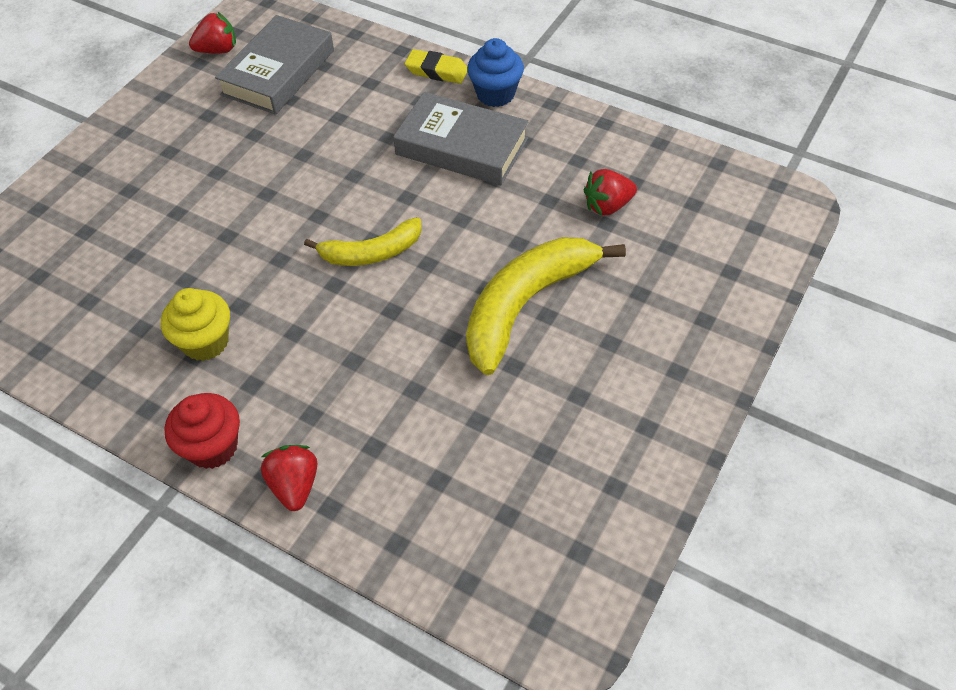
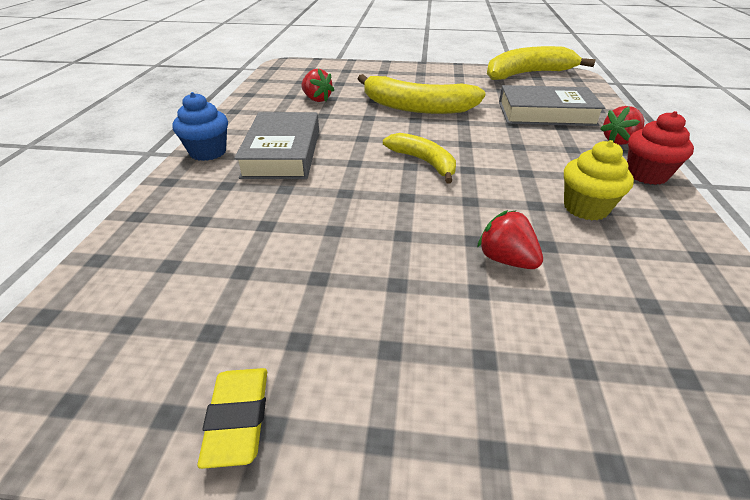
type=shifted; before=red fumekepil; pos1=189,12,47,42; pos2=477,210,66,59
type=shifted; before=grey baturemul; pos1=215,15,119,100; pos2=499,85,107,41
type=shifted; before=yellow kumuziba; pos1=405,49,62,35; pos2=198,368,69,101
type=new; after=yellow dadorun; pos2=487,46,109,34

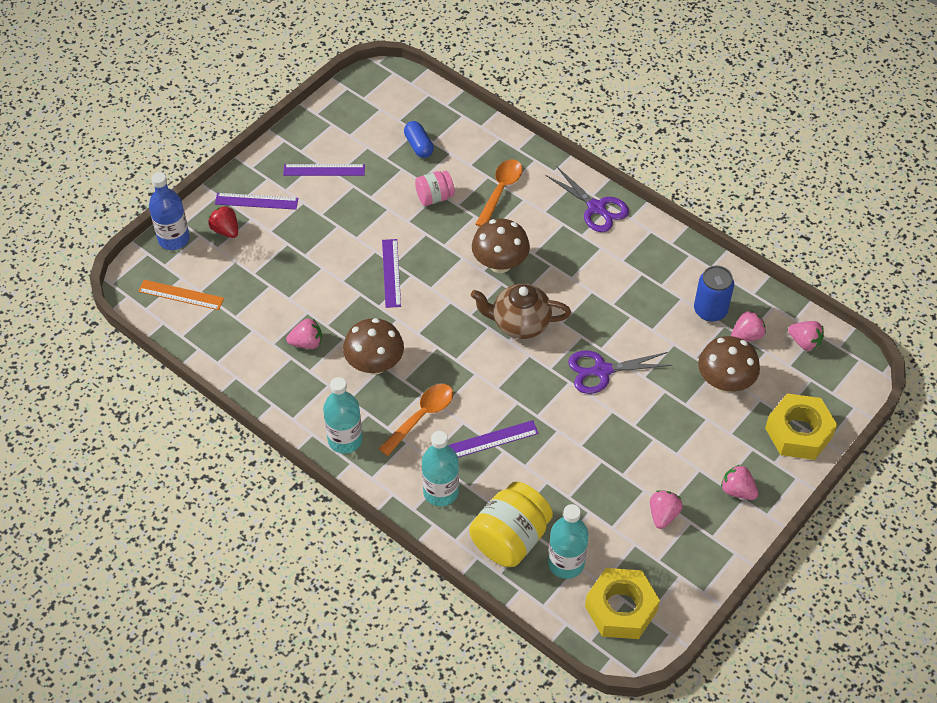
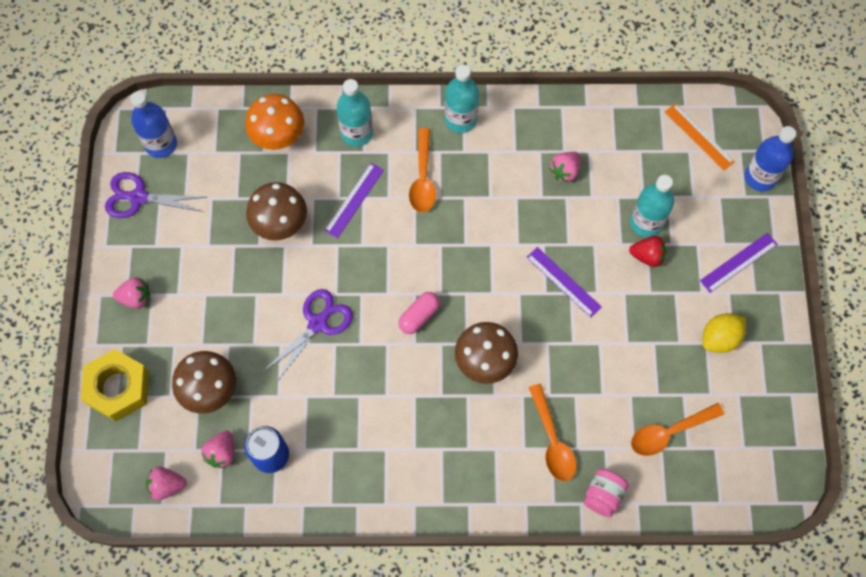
type=swapped; before=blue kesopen; after=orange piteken; pos1=404,121,30,37; pos2=631,403,93,53
type=swapped; before=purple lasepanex; after=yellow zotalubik; pos1=283,164,82,12; pos2=703,313,43,40
type=shifted; before=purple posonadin; pos1=545,166,84,66; pos2=105,172,103,46
type=shifted; before=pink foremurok; pos1=415,171,40,35; pos2=584,469,45,48
type=shifted; before=red fumekepil; pos1=208,206,30,32; pos2=629,236,38,31
type=rotated; before=orange lasepanex; pos1=138,280,86,30; pos2=665,103,70,68; turn=75
type=swapped; before=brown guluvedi; after=pink kesopen; pos1=471,284,100,55; pos2=398,292,42,42
type=shifted; before=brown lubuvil; pos1=343,318,61,57; pos2=246,182,61,58
type=swapped; before=yellow foremurok; after=orange lubuvil; pos1=469,482,84,85; pos2=245,94,59,56
type=gone; before=pink fumekepil; pos1=650,490,33,39
type=shifted; before=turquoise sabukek; pos1=548,504,41,75; pos2=630,175,44,63
type=swapped; before=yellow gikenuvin; after=blue sabukek; pos1=585,568,75,71; pos2=130,91,47,67

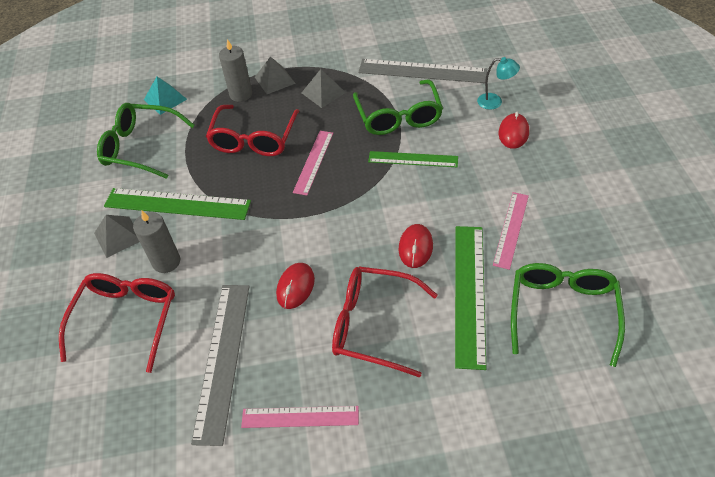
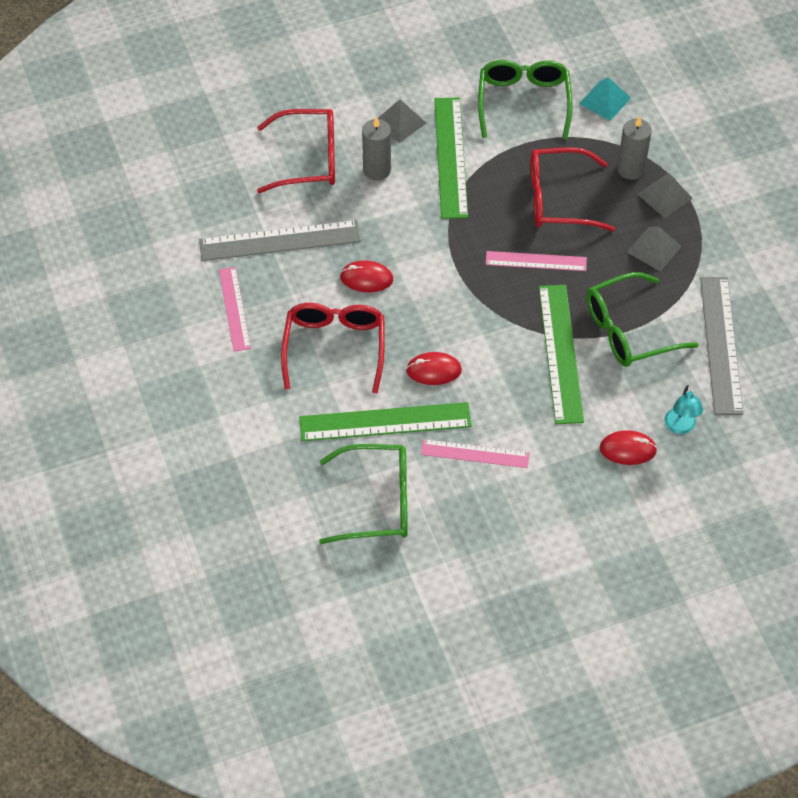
type=scaled; before=green lasepanex; pos1=368,151,90,16; pos2=539,285,45,139; scale=1.6

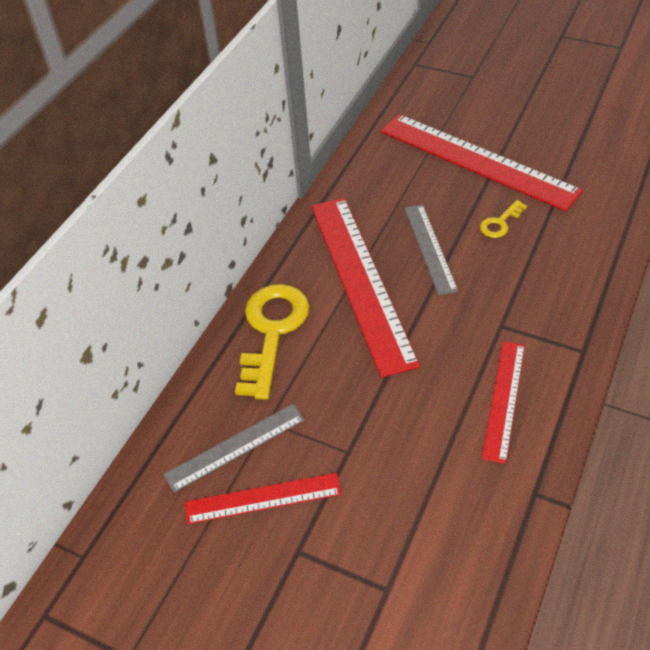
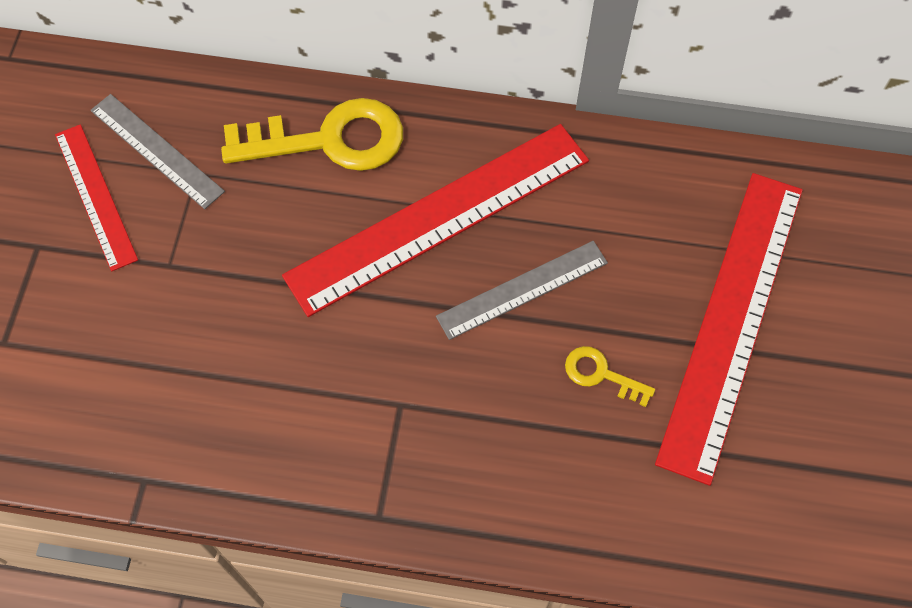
type=gone; before=red lasepanex; pos1=482,341,43,123

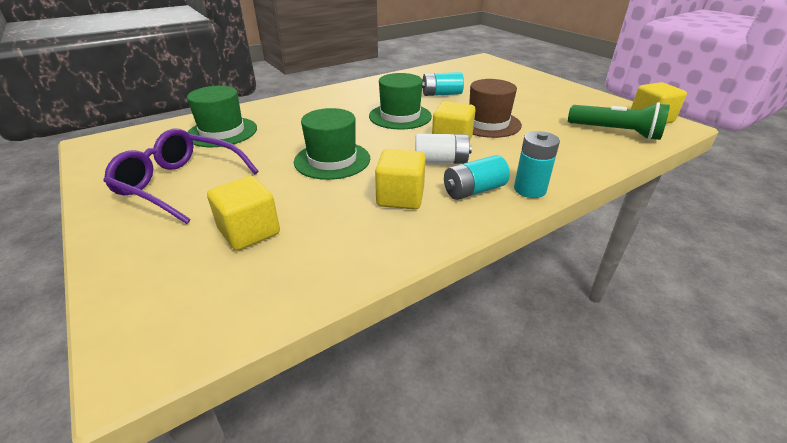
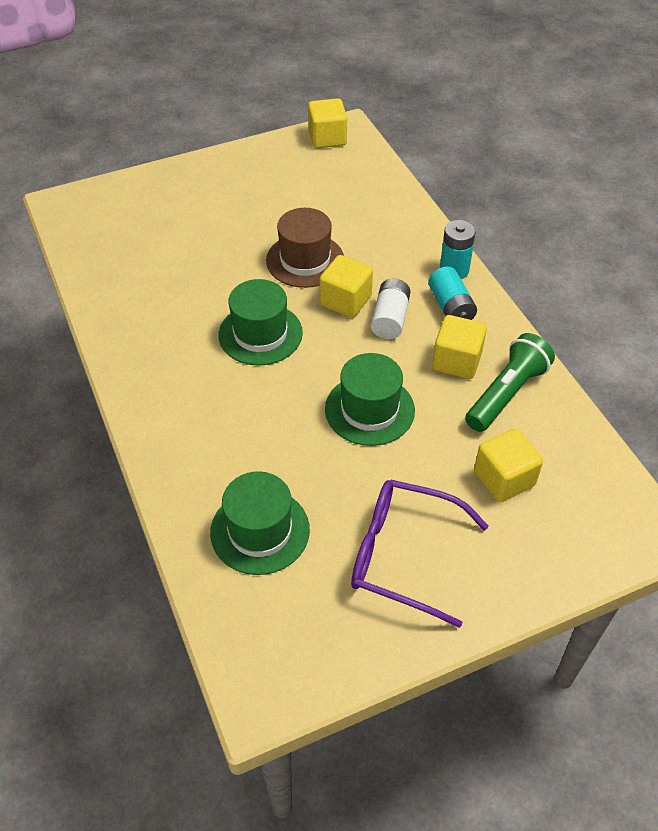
type=gone; before=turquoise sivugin; pos1=422,72,42,24
type=shifted; before=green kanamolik; pos1=568,102,102,38; pos2=465,333,90,99
type=rotated; before=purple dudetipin; pos1=104,129,155,95; pos2=351,480,138,148; turn=75

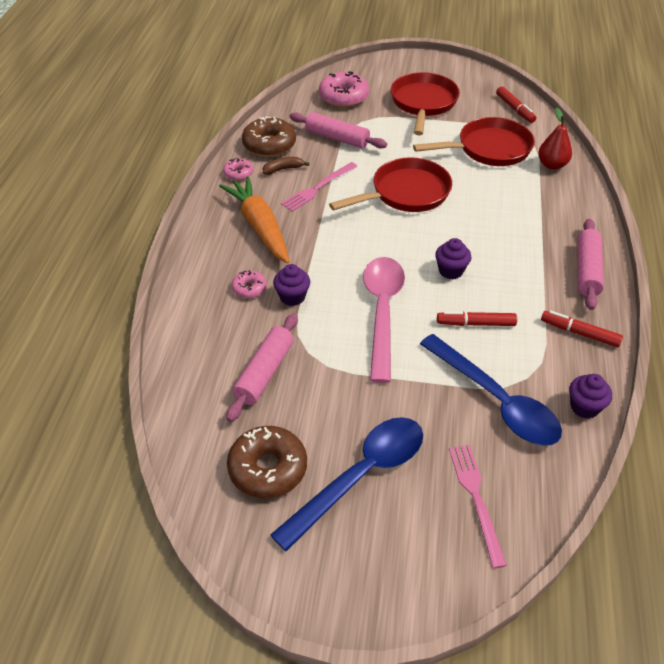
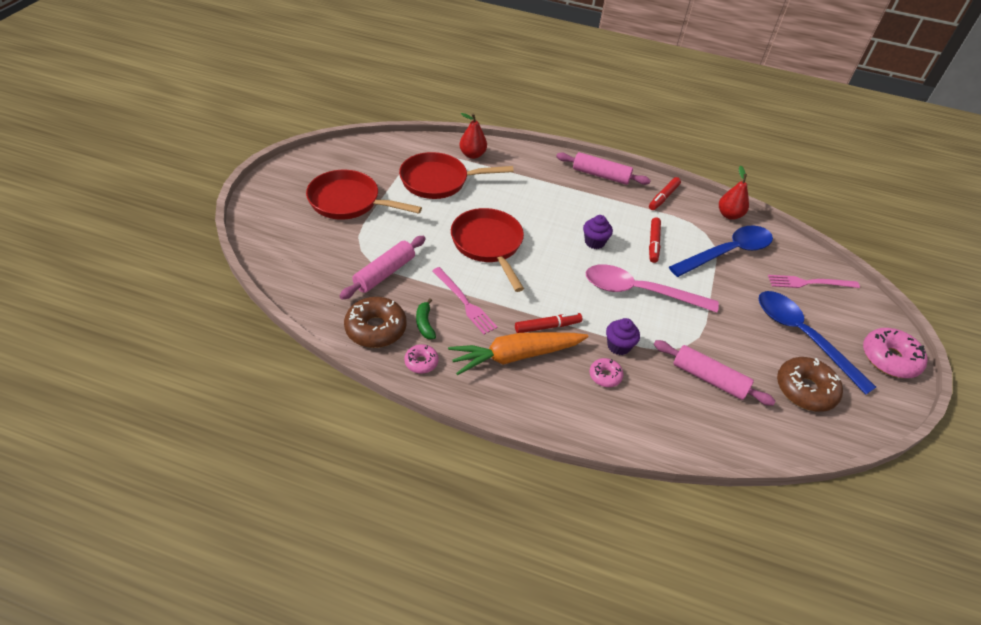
type=shifted; before=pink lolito; pos1=319,71,50,37; pos2=863,328,65,50
type=shifted; before=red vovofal; pos1=496,86,40,37; pos2=515,312,67,21
type=rotated; before=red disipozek; pos1=413,117,122,49; pos2=399,152,115,47; turn=-90
type=repainted; before=brown dadorun; after=green dadorun; pos1=263,157,47,18; pos2=416,299,20,40
type=swapped; before=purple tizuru; after=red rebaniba; pos1=569,374,43,45; pos2=719,166,30,54

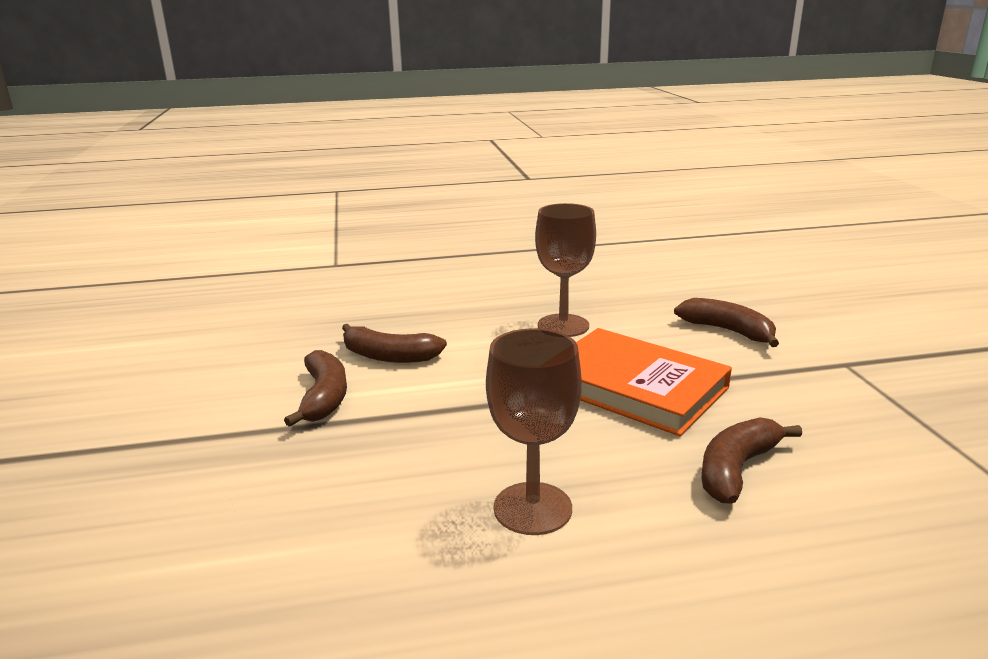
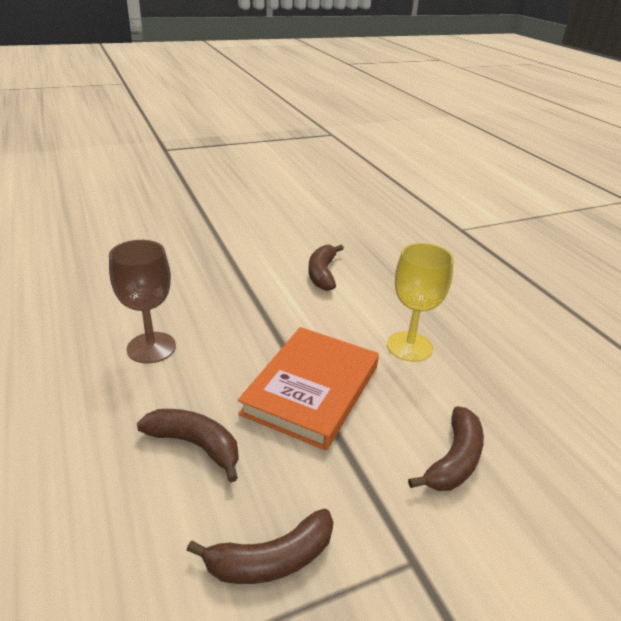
type=repainted; before=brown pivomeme; after=yellow pivomeme; pos1=535,203,61,134; pos2=387,243,67,119
type=shifted; before=brown dadorun; pos1=284,350,63,77; pos2=186,509,148,75

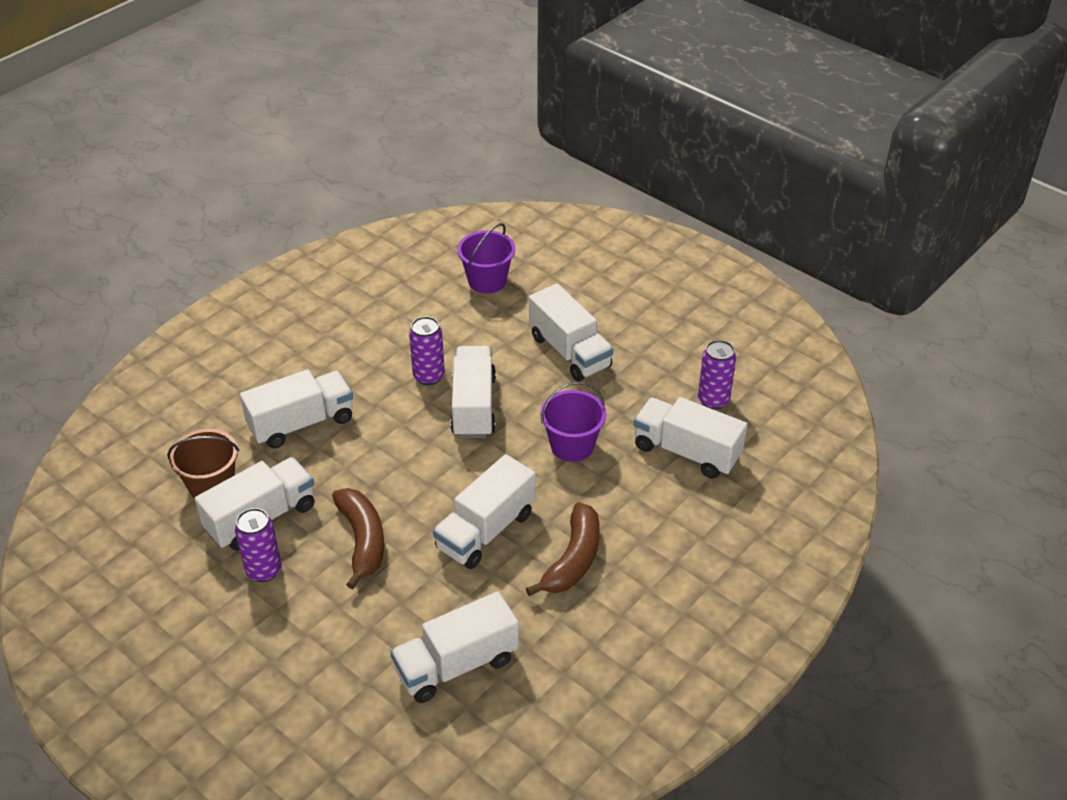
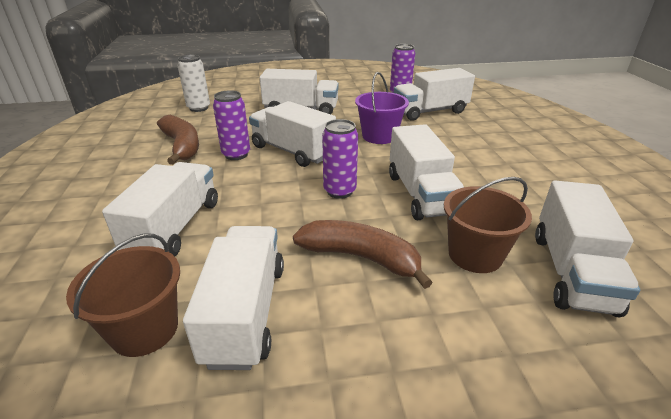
type=swapped; before=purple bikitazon; after=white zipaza; pos1=457,223,58,70; pos2=178,55,32,57
type=shifted; before=brown dadorun; pos1=526,502,74,94; pos2=157,115,42,50
type=shifted; before=purple zipaza; pos1=235,508,46,74; pos2=322,119,36,80
type=new; after=brown bikitazon; pos2=444,177,88,96

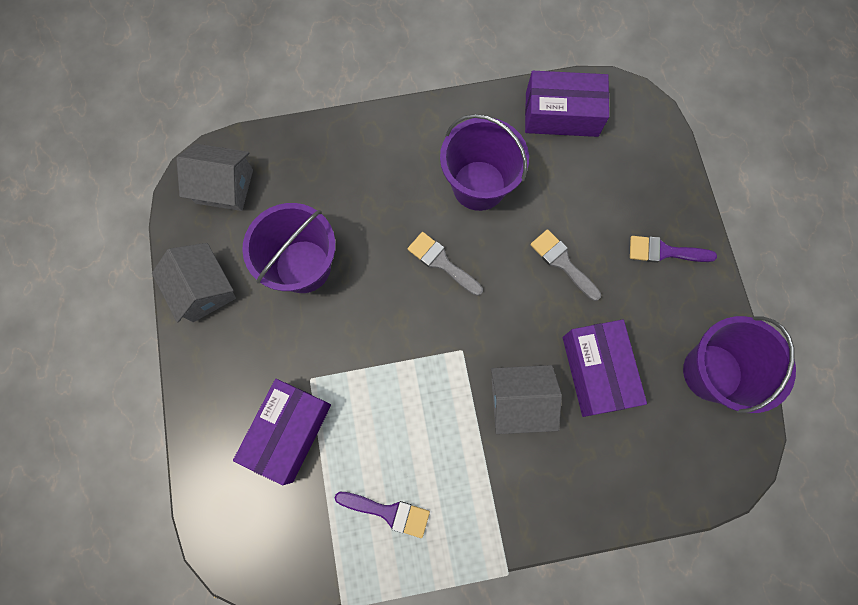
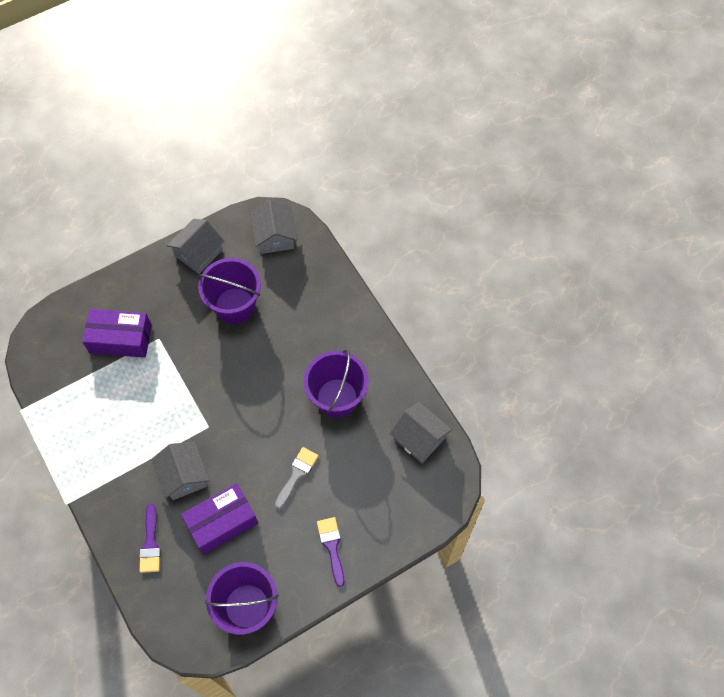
type=swapped; before=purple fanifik; after=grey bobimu; pos1=525,71,84,66; pos2=389,402,63,61
type=gone; before=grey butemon; pos1=408,232,75,64
type=shifted; before=purple butemon; pos1=335,492,95,46; pos2=139,504,22,69

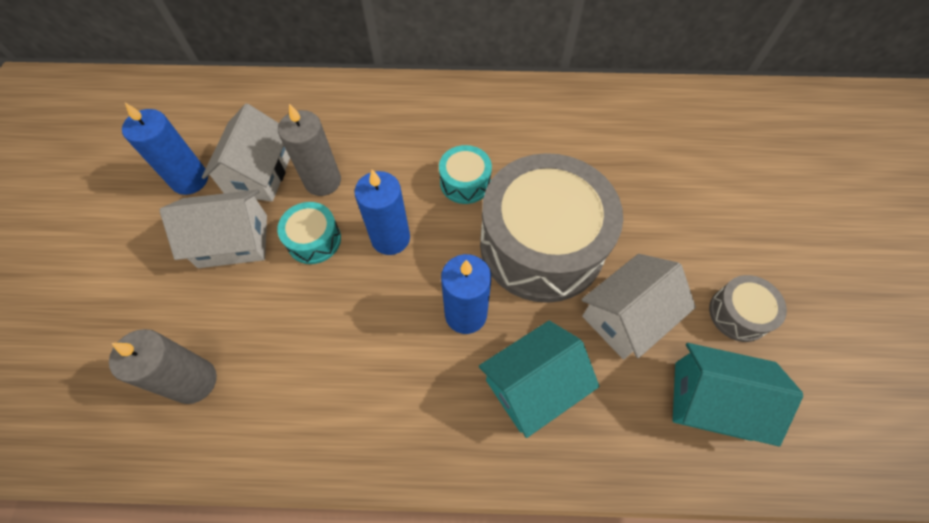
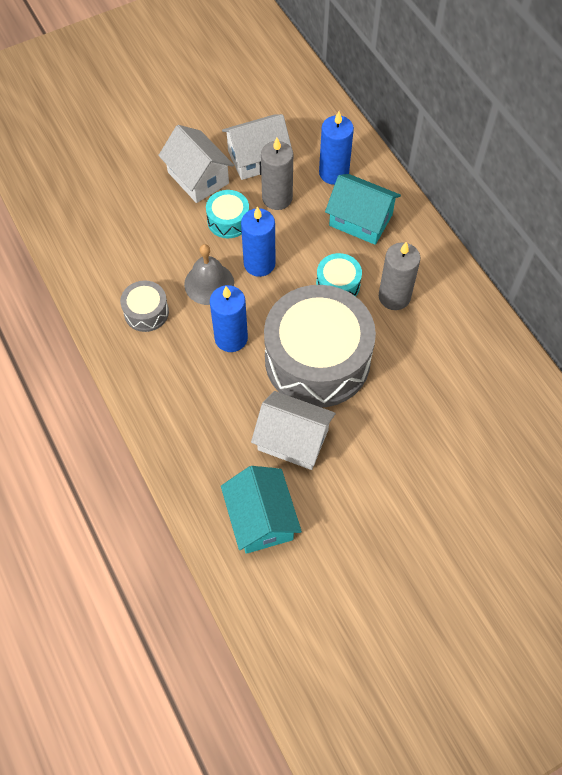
type=shifted; before=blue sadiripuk; pos1=122,103,86,92; pos2=319,111,35,74
type=shifted; before=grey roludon; pos1=709,275,78,67; pos2=120,280,49,52
type=shifted; before=turquoise bobimu; pos1=479,321,120,117; pos2=325,174,76,71
type=shifted; before=grey sadiripuk; pos1=109,329,108,75; pos2=379,242,41,68
type=new; after=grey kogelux; pos2=184,244,50,61

